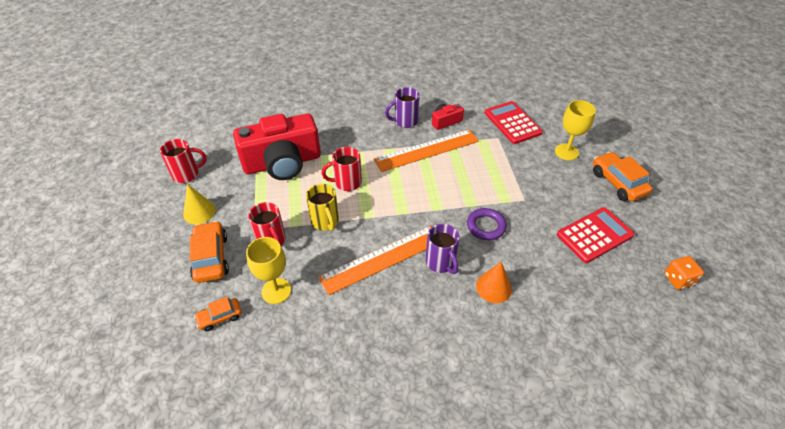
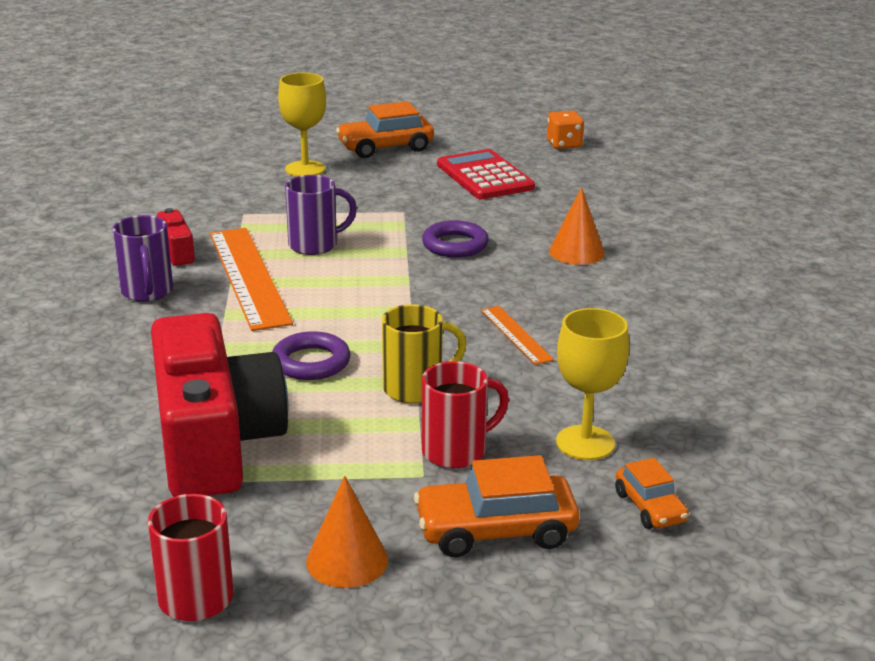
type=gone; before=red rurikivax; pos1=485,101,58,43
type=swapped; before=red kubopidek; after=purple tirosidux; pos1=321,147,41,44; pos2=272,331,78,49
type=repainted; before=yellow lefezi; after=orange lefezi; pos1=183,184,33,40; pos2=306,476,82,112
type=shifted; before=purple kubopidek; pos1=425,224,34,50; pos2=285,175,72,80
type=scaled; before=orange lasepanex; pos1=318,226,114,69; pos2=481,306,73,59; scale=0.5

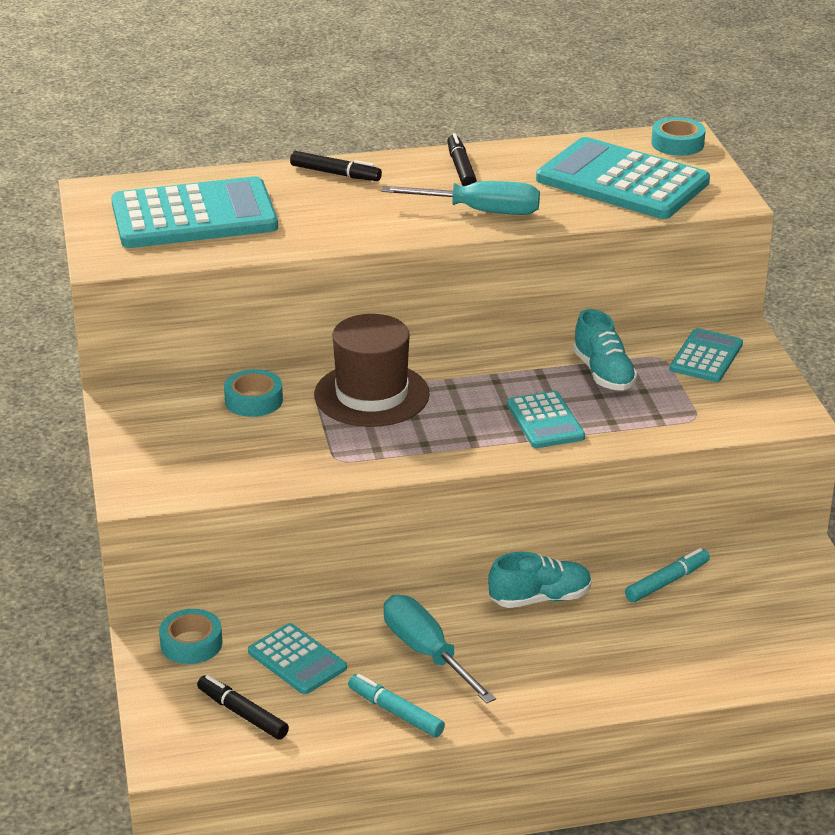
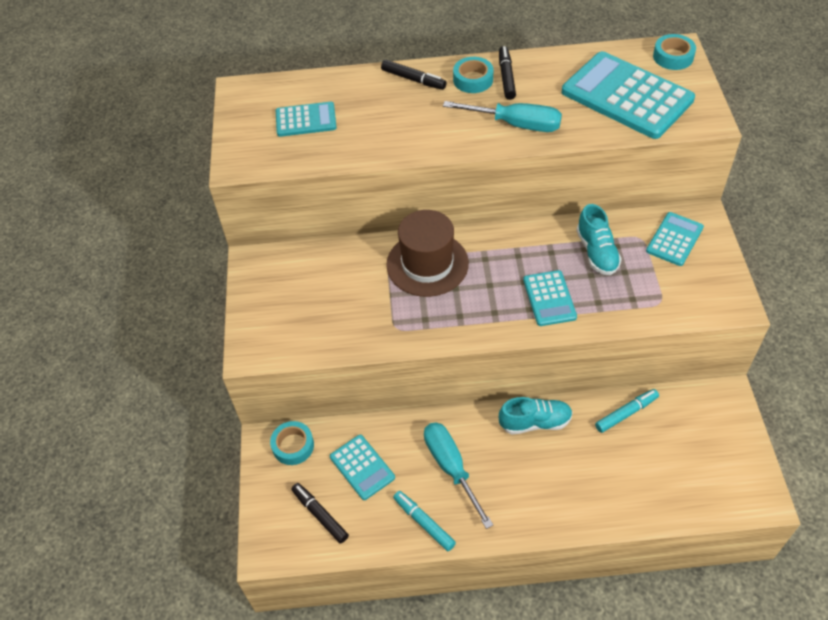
type=scaled; before=turquoise rurikivax; pos1=111,176,167,72; pos2=276,102,61,35; scale=0.52
type=shifted; before=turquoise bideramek; pos1=224,369,59,48; pos2=453,57,40,36

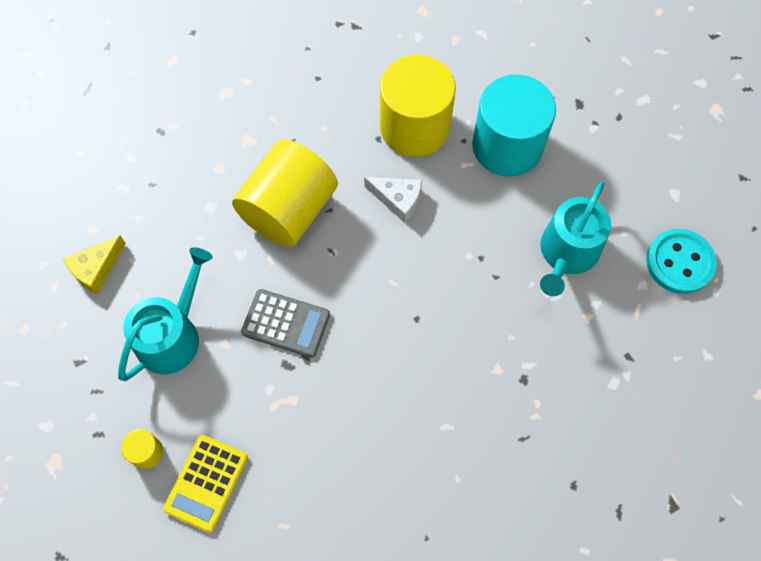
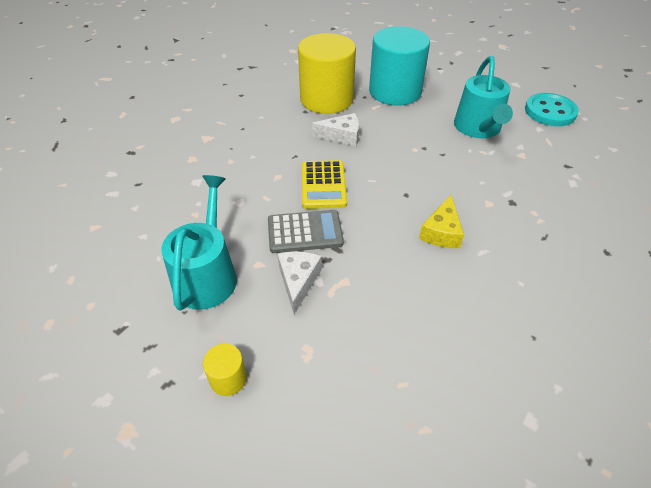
type=gone; before=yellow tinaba; pos1=232,140,106,107
type=shifted; before=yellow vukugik; pos1=63,236,63,58; pos2=419,195,45,53
type=shifted; before=yellow rurikivax; pos1=163,435,85,98; pos2=302,160,45,49
type=new; after=white vukugik; pos2=278,251,44,64

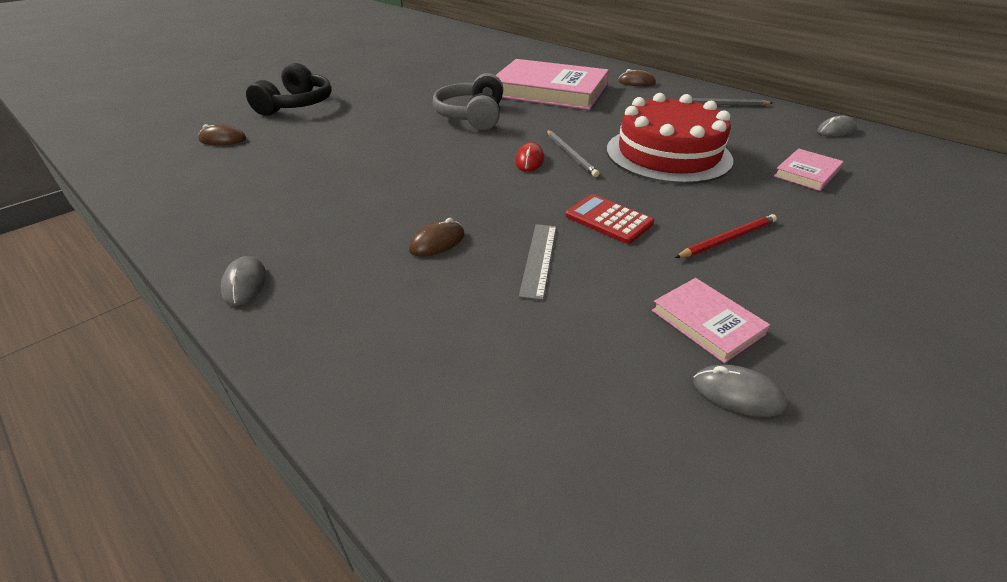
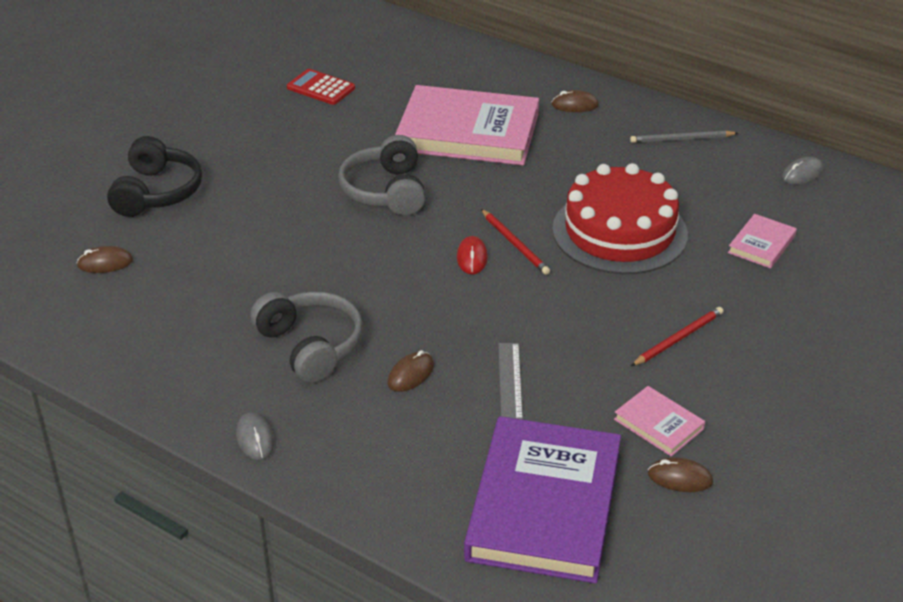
type=repainted; before=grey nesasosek; after=red nesasosek; pos1=547,130,52,47; pos2=481,209,69,66
type=shifted; before=red rurikivax; pos1=565,194,89,50; pos2=287,69,68,36
type=repainted; before=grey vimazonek; after=brown vimazonek; pos1=693,365,95,52; pos2=648,457,65,35
type=new; after=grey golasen; pos2=250,291,113,92
type=new; after=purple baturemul; pos2=464,416,157,168

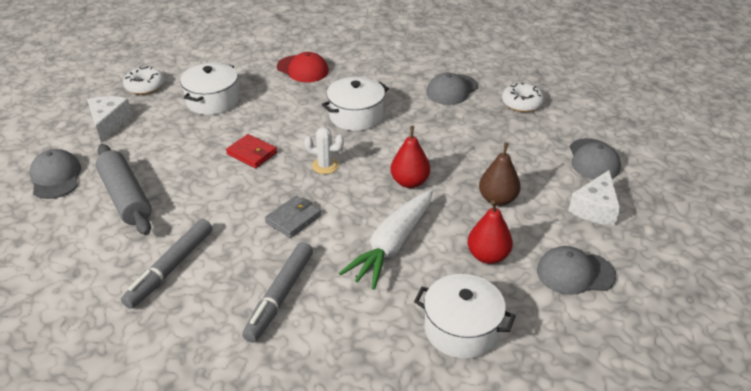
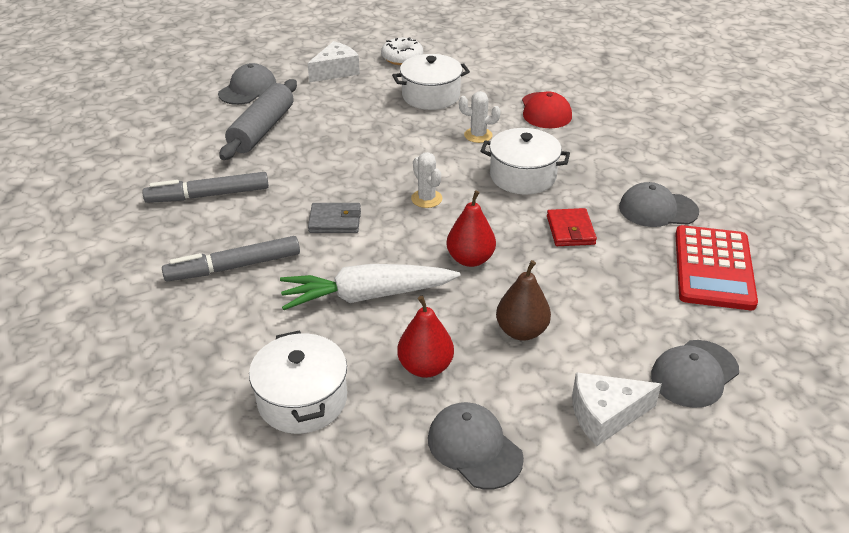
type=swapped; before=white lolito; after=red rurikivax; pos1=502,83,42,29; pos2=675,225,83,85
type=shifted; before=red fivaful; pos1=226,134,51,34; pos2=547,208,50,38
type=new; after=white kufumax; pos2=459,91,42,52

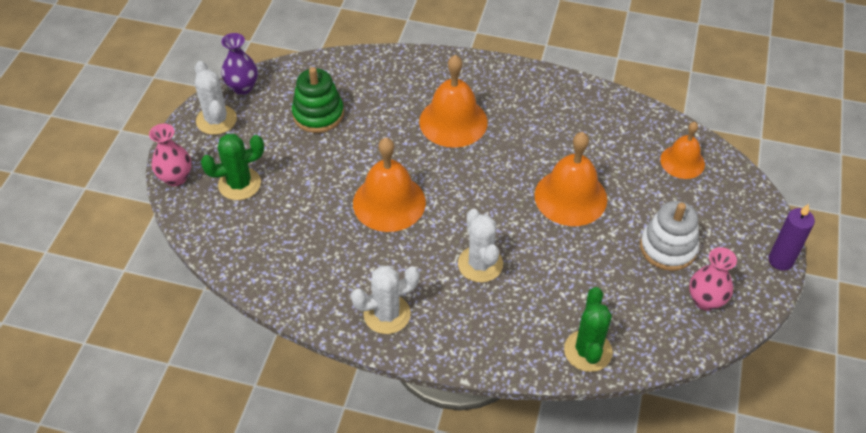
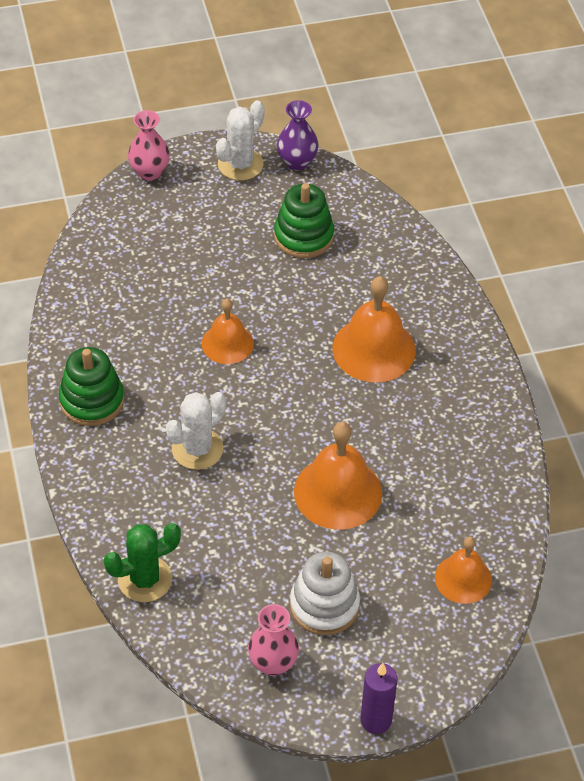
type=gone; before=green kufumax; pos1=201,134,63,66
type=scaled; before=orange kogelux; pos1=353,138,73,94; pos2=202,299,52,65; scale=0.63
type=swapped; before=white kufumax; after=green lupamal; pos1=351,265,69,69; pos2=59,347,65,79

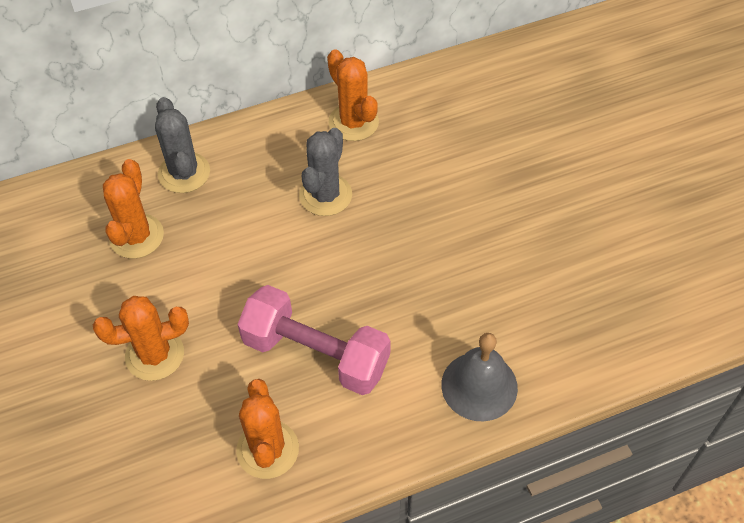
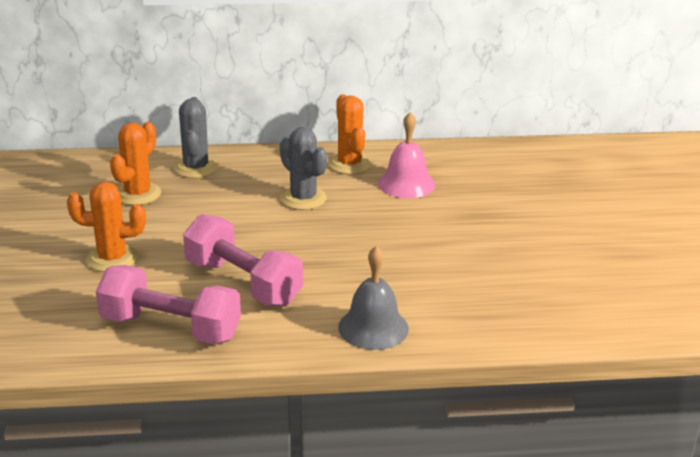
type=rotated; before=grey kufumax; pos1=299,128,53,88; pos2=280,127,47,83; turn=-75
type=swapped; before=orange kufumax; after=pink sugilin; pos1=236,379,63,100; pos2=96,265,145,80
type=new; after=pink kogelux; pos2=378,112,57,86

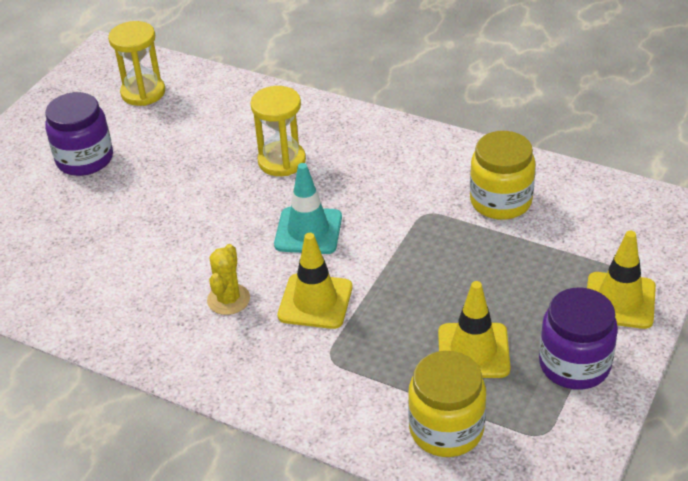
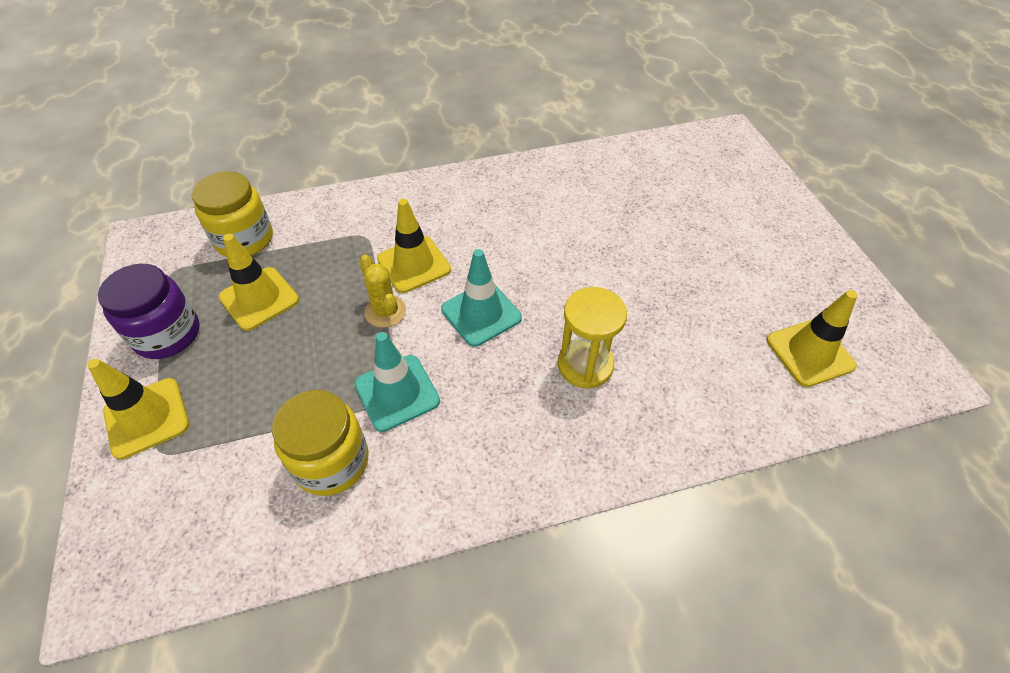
type=swapped; before=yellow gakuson; after=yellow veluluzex; pos1=108,21,57,85; pos2=767,290,90,97
type=gone; before=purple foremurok; pos1=45,92,68,84
type=shifted; before=yellow kufumax; pos1=207,244,43,71; pos2=359,255,47,73
type=new; after=turquoise veluluzex; pos2=354,332,86,100

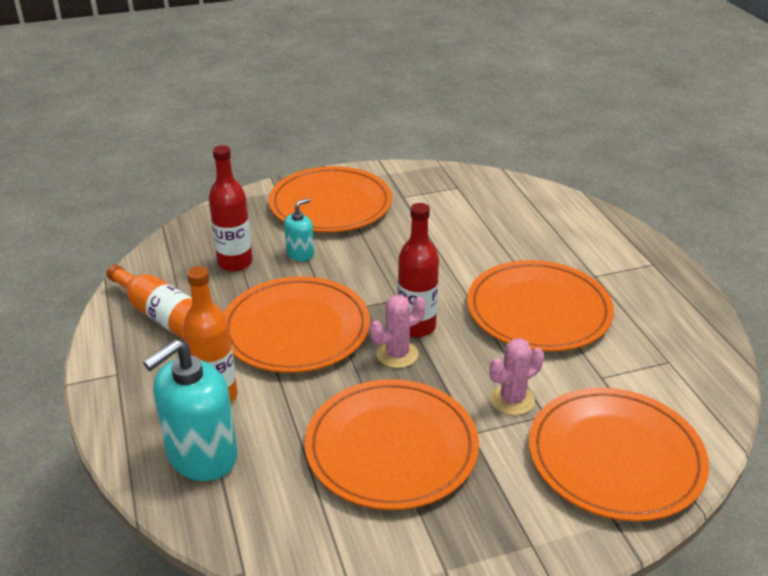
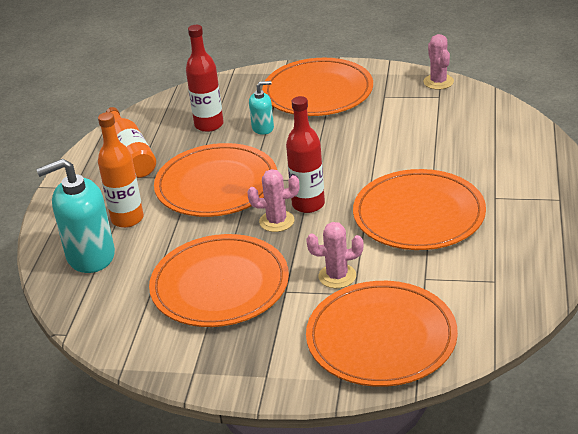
type=new; after=pink kufumax; pos2=424,34,30,56

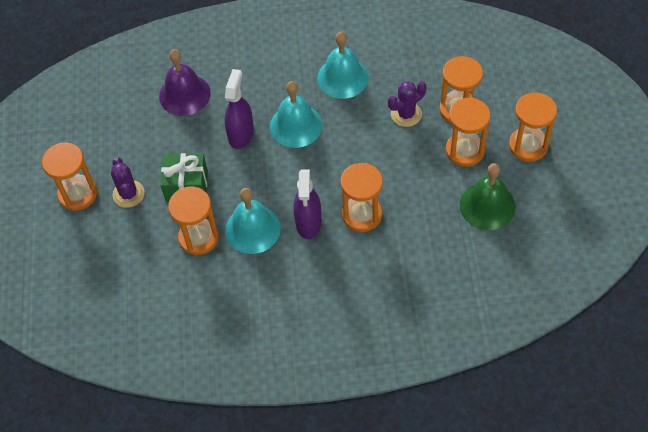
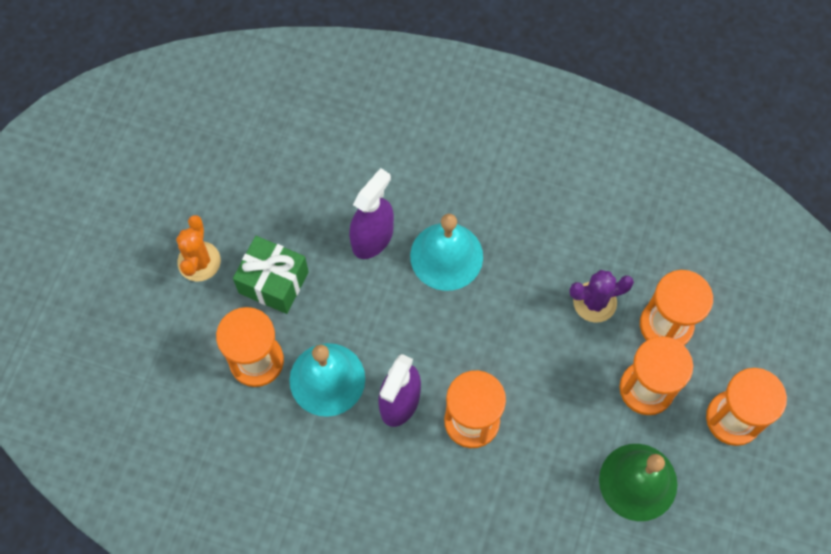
type=gone; before=turquoise kogelux; pos1=317,32,52,67
type=gone; before=purple kogelux; pos1=159,49,52,67
type=gone; before=orange gakuson; pos1=42,143,55,68
type=repainted; before=purple kufumax; after=orange kufumax; pos1=111,157,34,51; pos2=176,215,45,67

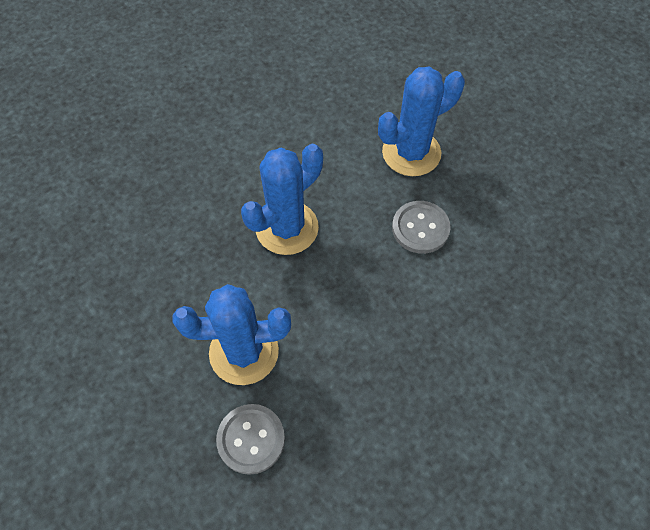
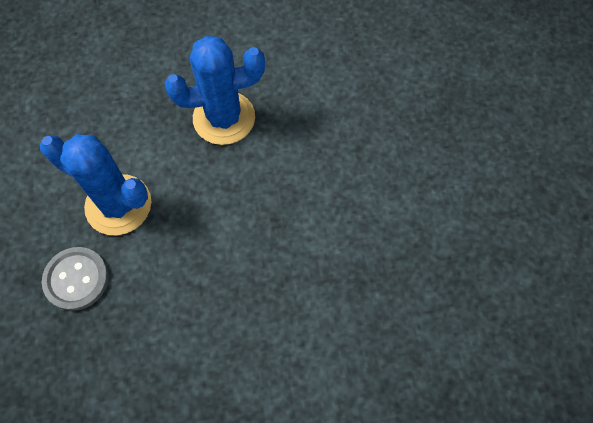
type=gone; before=blue kufumax; pos1=378,66,87,110
type=gone; before=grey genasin; pos1=392,201,59,53

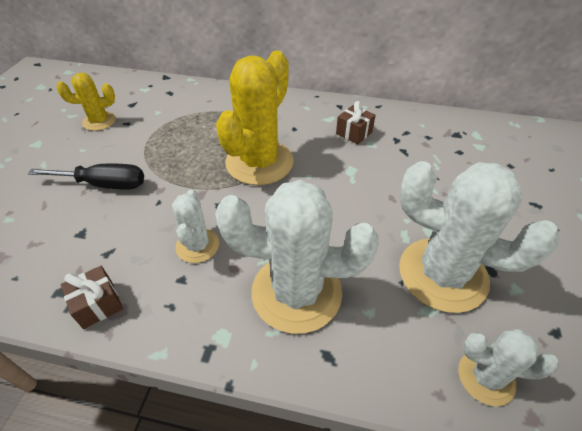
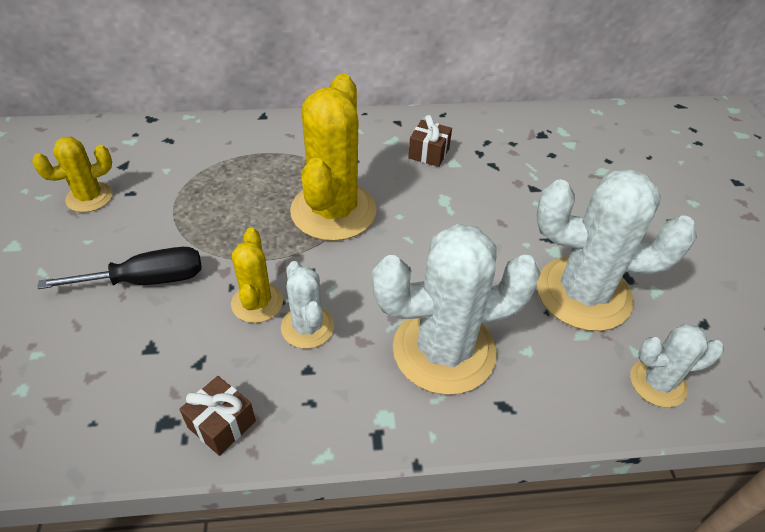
type=new; after=yellow kufumax; pos2=231,228,52,95

